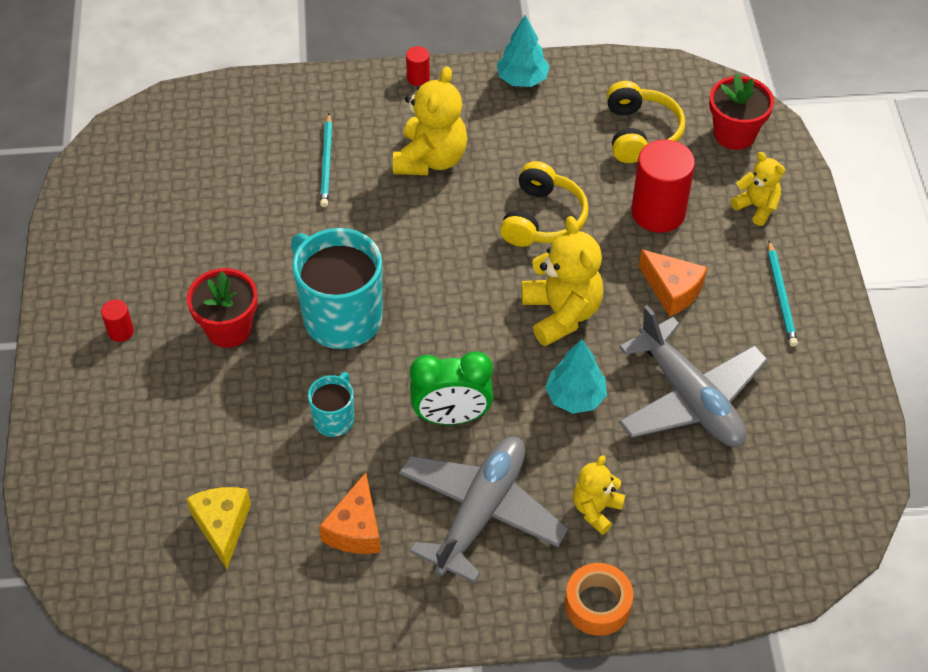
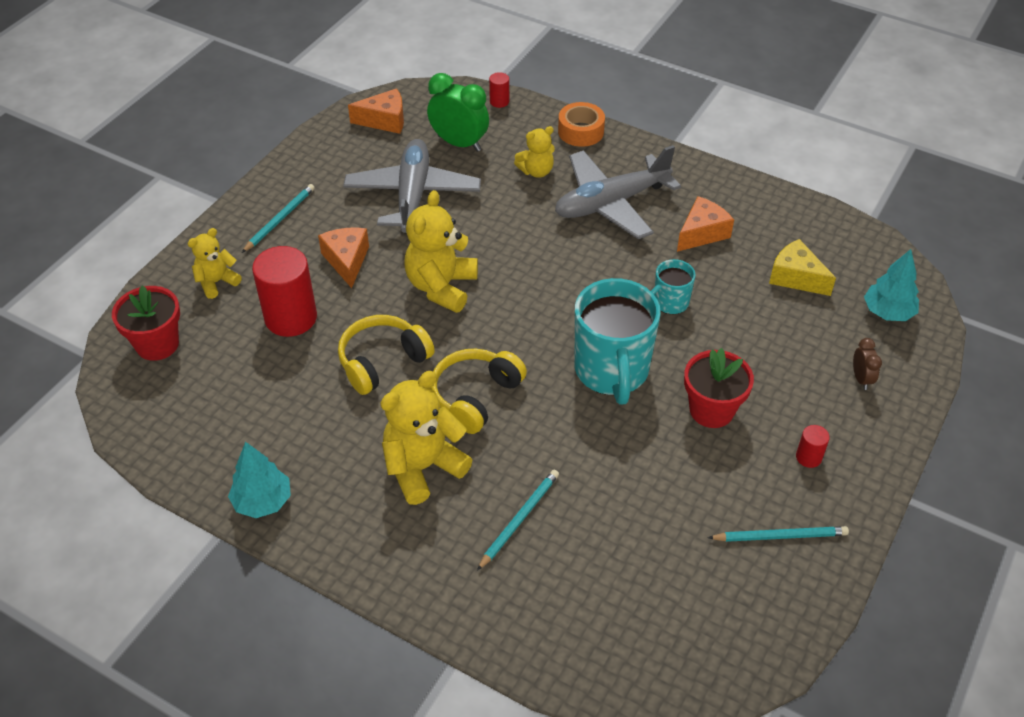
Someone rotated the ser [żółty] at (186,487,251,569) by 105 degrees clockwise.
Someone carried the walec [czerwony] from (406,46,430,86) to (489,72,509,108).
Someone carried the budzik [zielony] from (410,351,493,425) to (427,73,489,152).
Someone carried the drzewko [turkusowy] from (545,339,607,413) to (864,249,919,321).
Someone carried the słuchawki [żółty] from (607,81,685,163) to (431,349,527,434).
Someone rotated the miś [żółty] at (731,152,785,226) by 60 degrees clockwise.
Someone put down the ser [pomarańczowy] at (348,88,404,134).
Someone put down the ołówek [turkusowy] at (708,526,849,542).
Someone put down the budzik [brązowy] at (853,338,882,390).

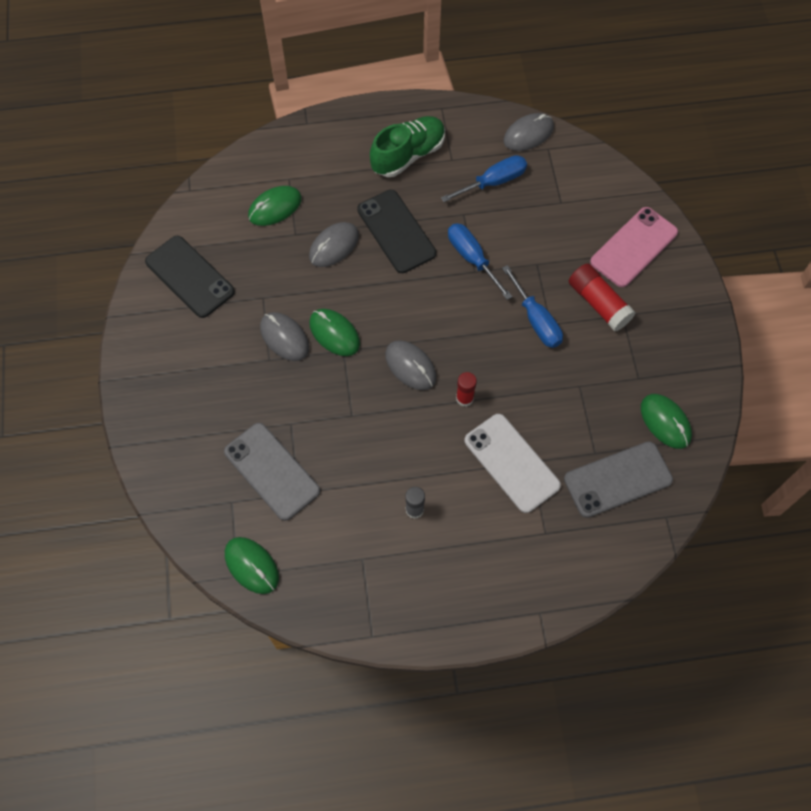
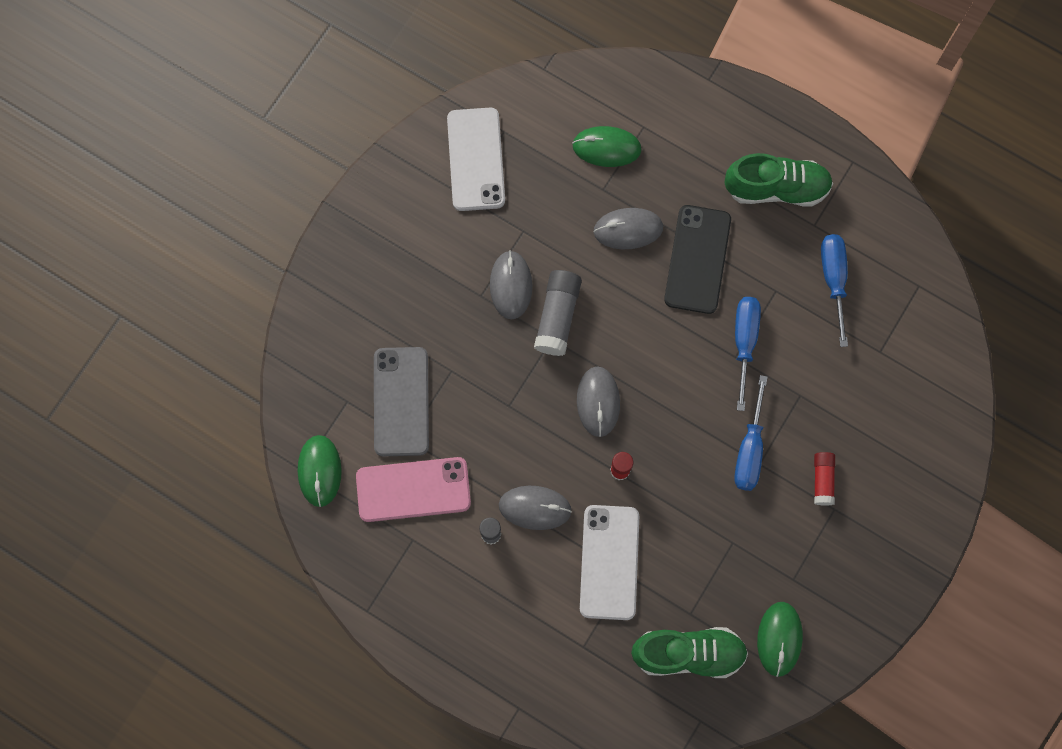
Someone repainted the telefon [czarny] at (145,236,235,318), which became the telefon [biały] at (447,108,505,211).
Someone swapped the myszka [zielony] at (309,309,360,356) for the klej w sztyfcie [szary] at (534,270,582,356).
Someone rotated the śrubokręt [niebieski] at (441,155,527,202) by 105 degrees counterclockwise.
Someone carried the myszka [szary] from (503,113,554,151) to (499,486,572,530).
Someone swapped the telefon [szary] at (564,441,673,518) for the but [zielony] at (631,627,748,678).
Someone scaled the klej w sztyfcie [czerwony] at (569,263,636,331) by 0.62.
Someone carried the telefon [różowy] from (590,207,678,287) to (356,457,471,522).

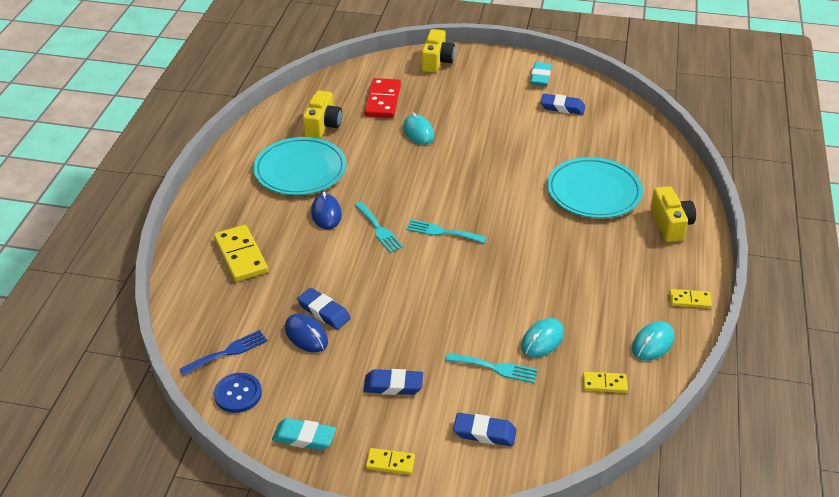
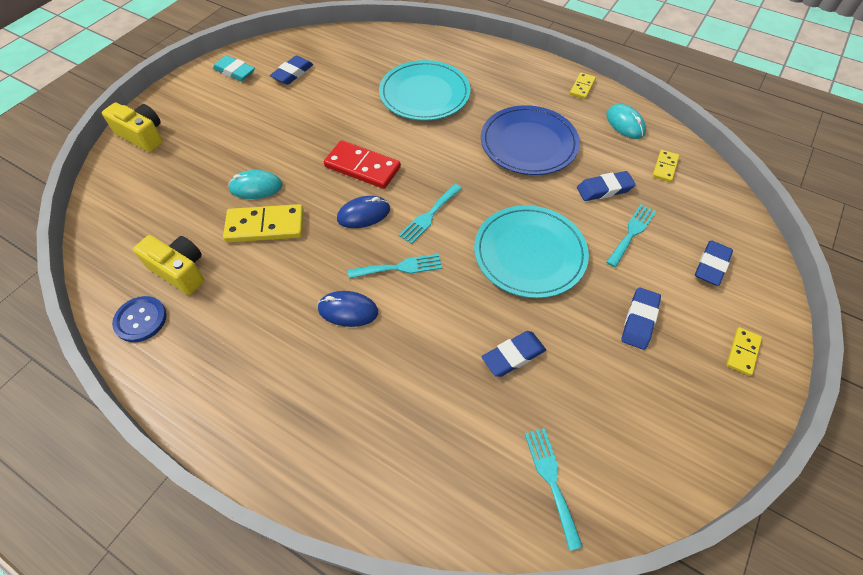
Someone repainted the widelec [niebieski] at (180,330,268,376), which became the widelec [turkusowy] at (524,428,583,551).
Someone carried the kostka domina [żółty] from (214,225,268,282) to (223,204,304,242).
Someone carried the guzik [niebieski] from (214,373,262,413) to (112,296,167,342).
Someone carried the talerz [turkusowy] from (253,137,347,195) to (474,205,589,298).
Someone took away the gumka do mazania [turkusowy] at (272,418,336,450).
Someone carried the myszka [niebieski] from (285,313,328,353) to (337,196,390,228).
Someone carried the kostka domina [czerwony] from (364,78,401,118) to (324,140,401,189).
Someone swapped the myszka [turkusowy] at (521,318,564,358) for the gumka do mazania [niebieski] at (577,171,636,201).
Someone took away the aparat fotograficzny [żółty] at (650,186,696,242).
Someone put down the talerz [niebieski] at (481,105,580,175).

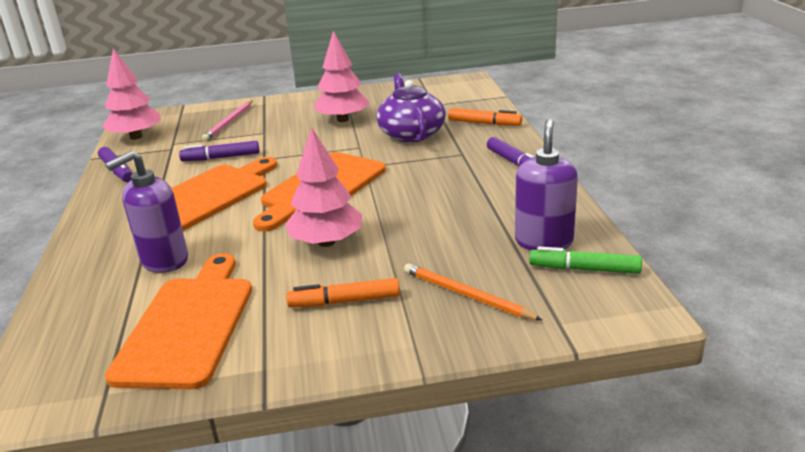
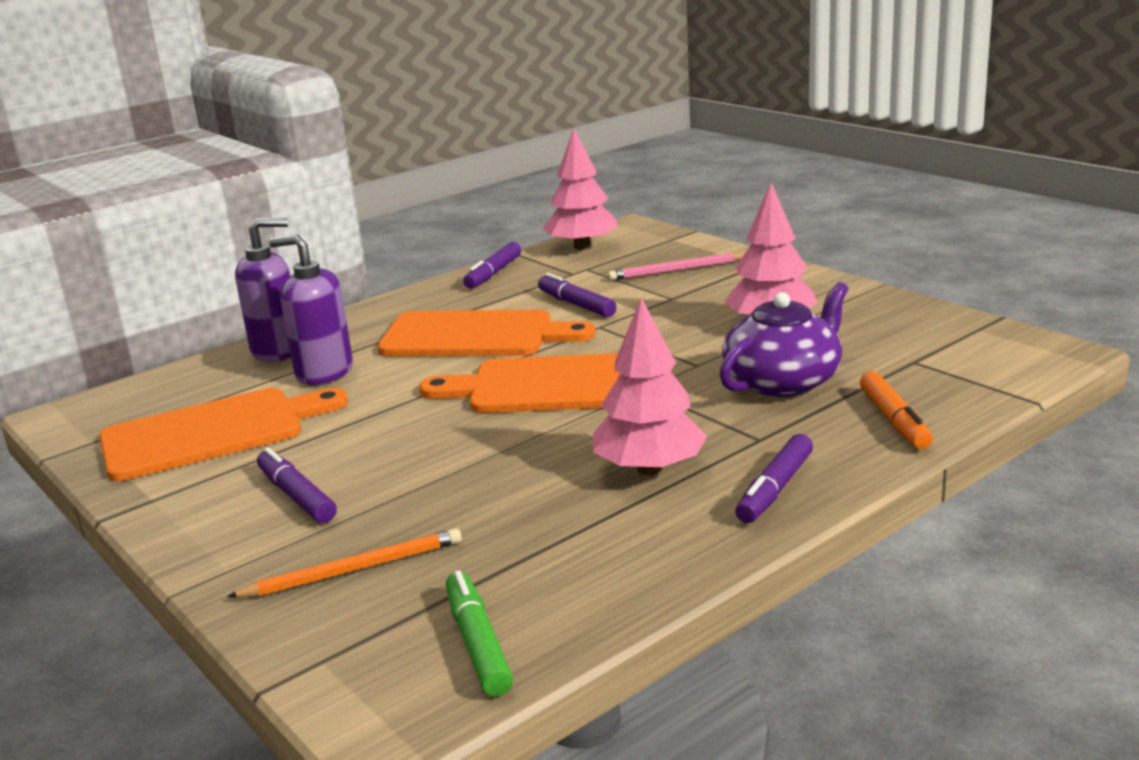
Someone carried the drzewko [różowy] from (285,127,362,247) to (593,298,707,475).
Someone repainted the flamaster [pomarańczowy] at (286,278,400,307), which became the flamaster [fioletowy] at (257,447,337,523).
Someone rotated the ołówek [pomarańczowy] at (404,263,542,320) by 60 degrees clockwise.
Someone carried the dozownik mydła [fioletowy] from (515,119,578,250) to (235,218,291,362).

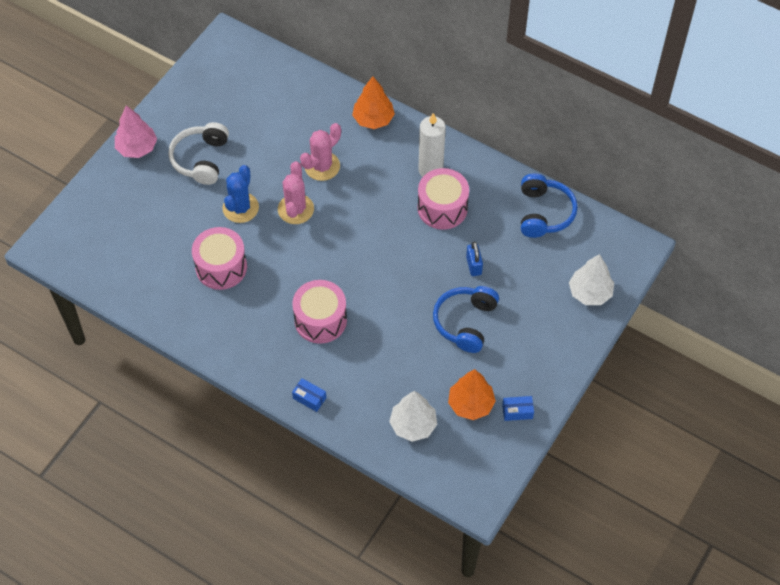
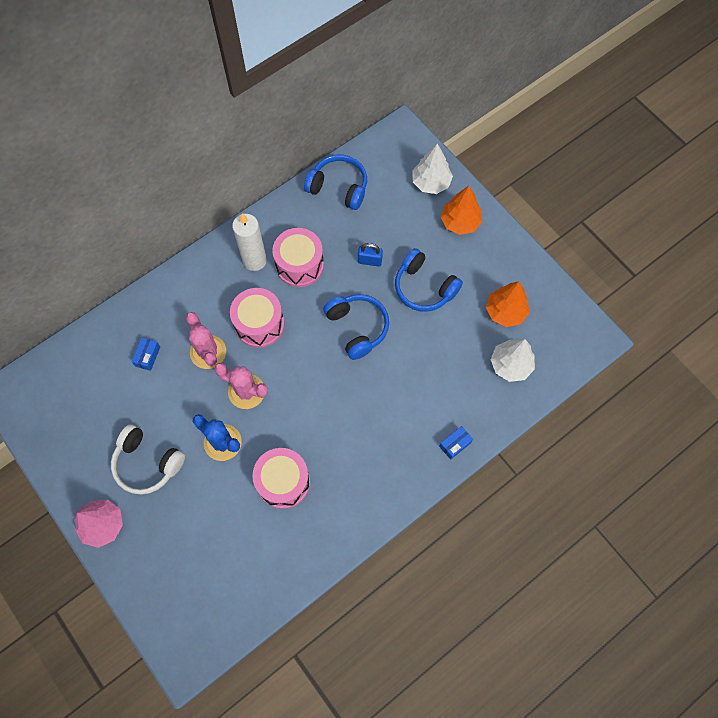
Someone carried the bęben [różowy] from (292,280,347,344) to (230,288,284,348).
Someone carried the drzewko [pomarańczowy] from (352,76,395,129) to (441,186,482,235).
Someone carried the pudełko [niebieski] from (502,396,534,421) to (131,338,160,371).
Someone put down the słuchawki [niebieski] at (323,294,389,360).

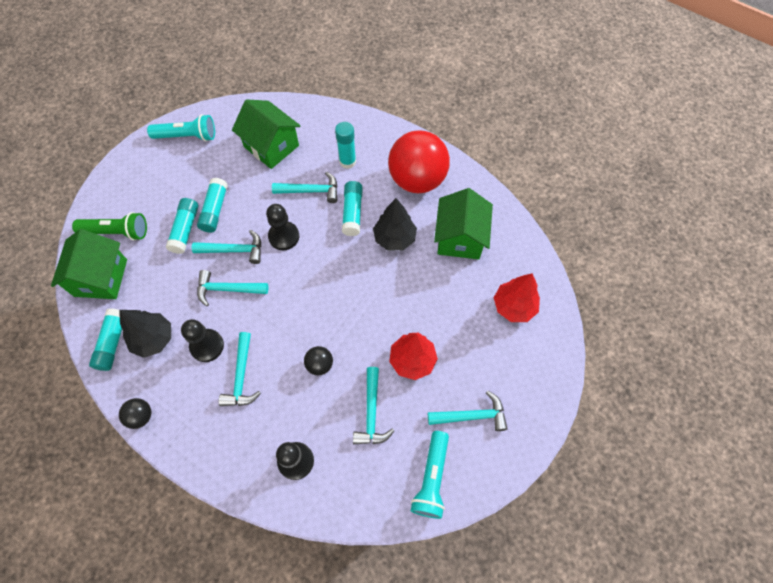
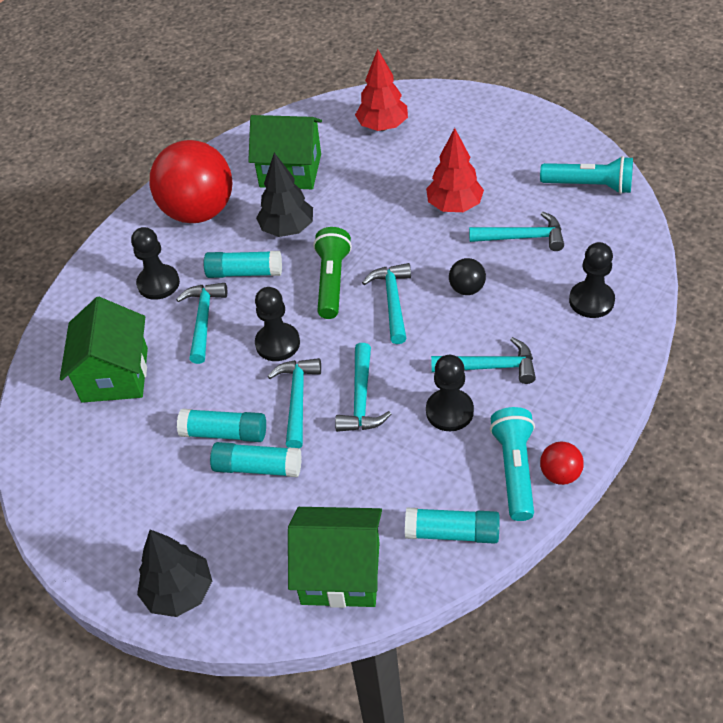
Someone carried the latarka [zielony] from (72,212,147,241) to (313,227,352,319).
Someone carried the drzewko [czarny] from (119,310,171,358) to (137,529,212,617).
Someone repainted the piłka [czarny] at (119,398,151,429), which became the piłka [czerwony] at (540,442,584,485).
Someone carried the latarka [turkusowy] from (147,114,215,141) to (490,407,535,521).
Someone rotated the domek [zielony] at (232,99,301,169) by 45 degrees counterclockwise.
Someone swapped the klej w sztyfcie [turkusowy] at (335,122,356,169) for the pionek [czarny] at (131,227,180,300).
Someone carried the młotek [turkusowy] from (428,391,508,431) to (362,263,411,344).

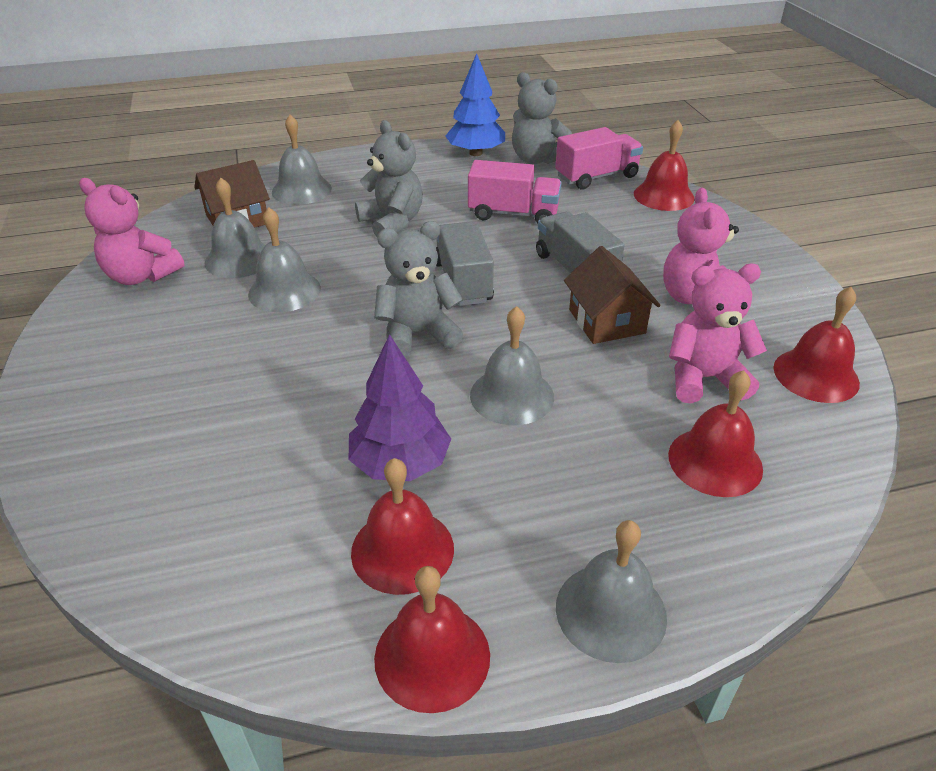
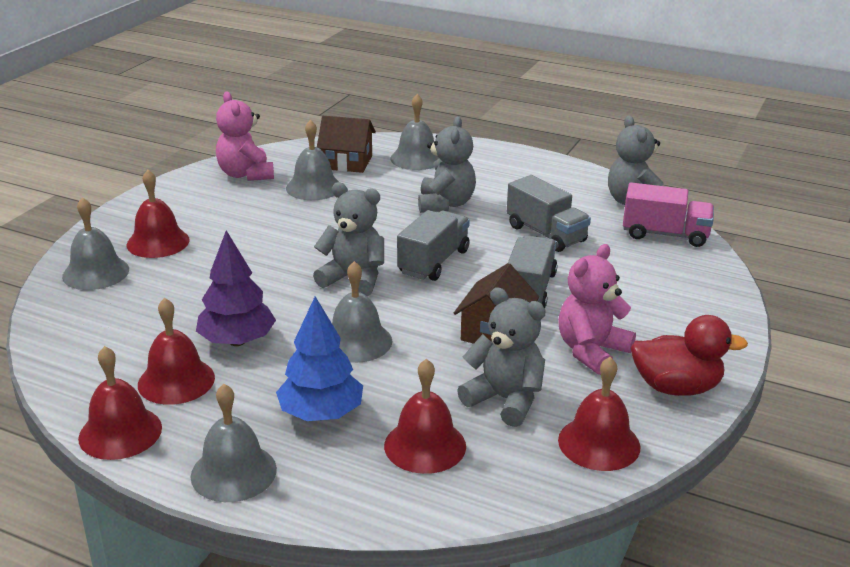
Someone carried the dzwonek [szary] from (248,207,321,312) to (62,197,129,290).
Someone carried the drzewko [niebieski] from (445,53,505,156) to (276,296,363,421).
Someone repainted the ciężarówka [różowy] at (468,160,562,223), which became the ciężarówka [szary] at (507,175,591,252).
Someone carried the dzwonek [czerwony] from (634,120,695,211) to (127,170,190,258).
Someone repainted the miś [różowy] at (669,264,767,403), which became the miś [szary] at (457,287,546,427).
Someone put down the kaczka [czerwony] at (631,315,748,396).

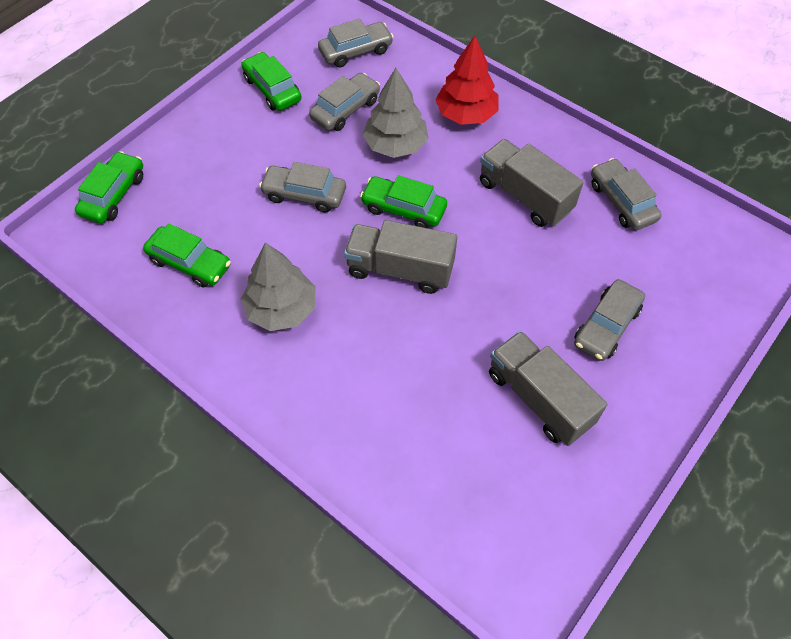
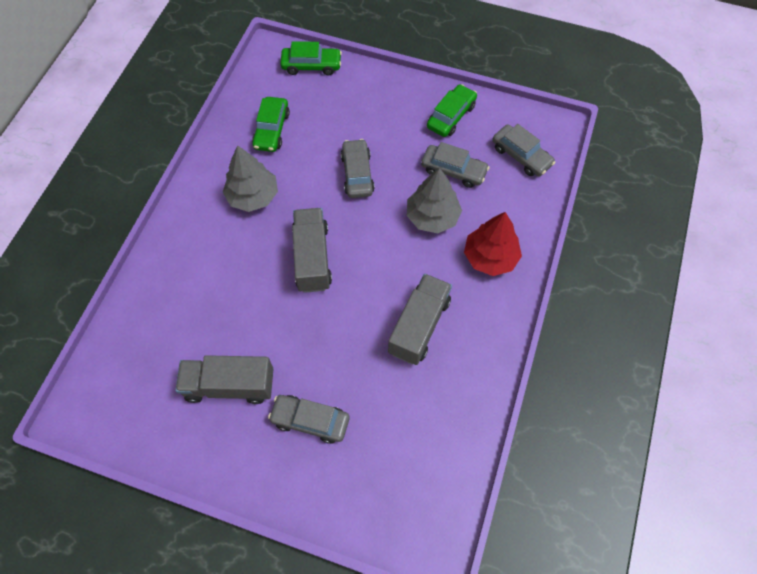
Someone took away the samochód [zielony] at (360,175,447,228).
Someone rotated the ciężarówka [szary] at (489,331,607,446) by 120 degrees counterclockwise.
Someone took away the samochód [szary] at (591,158,662,230).

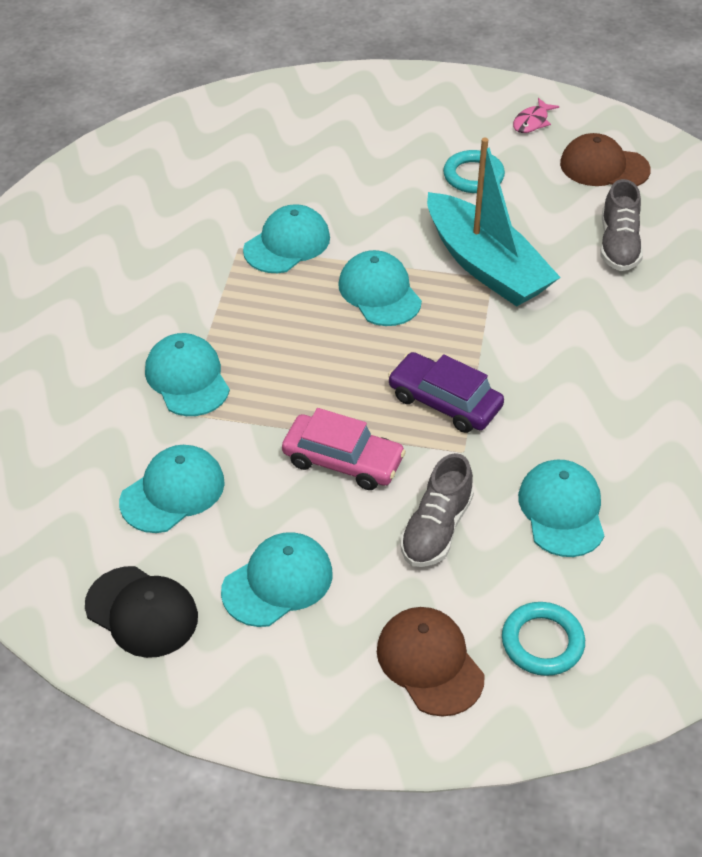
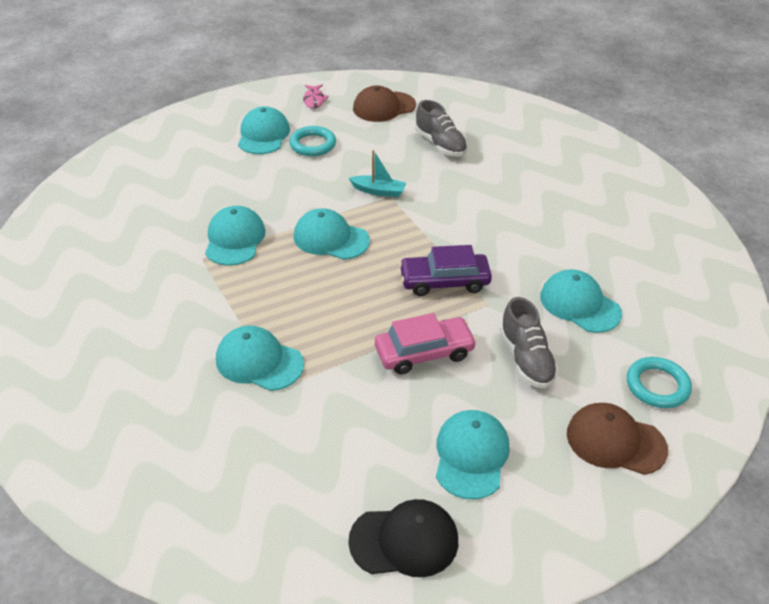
Someone carried the czapka [turkusowy] from (119,445,225,533) to (238,106,290,154).
Someone scaled the łódka [turkusowy] at (427,138,561,307) by 0.43.

